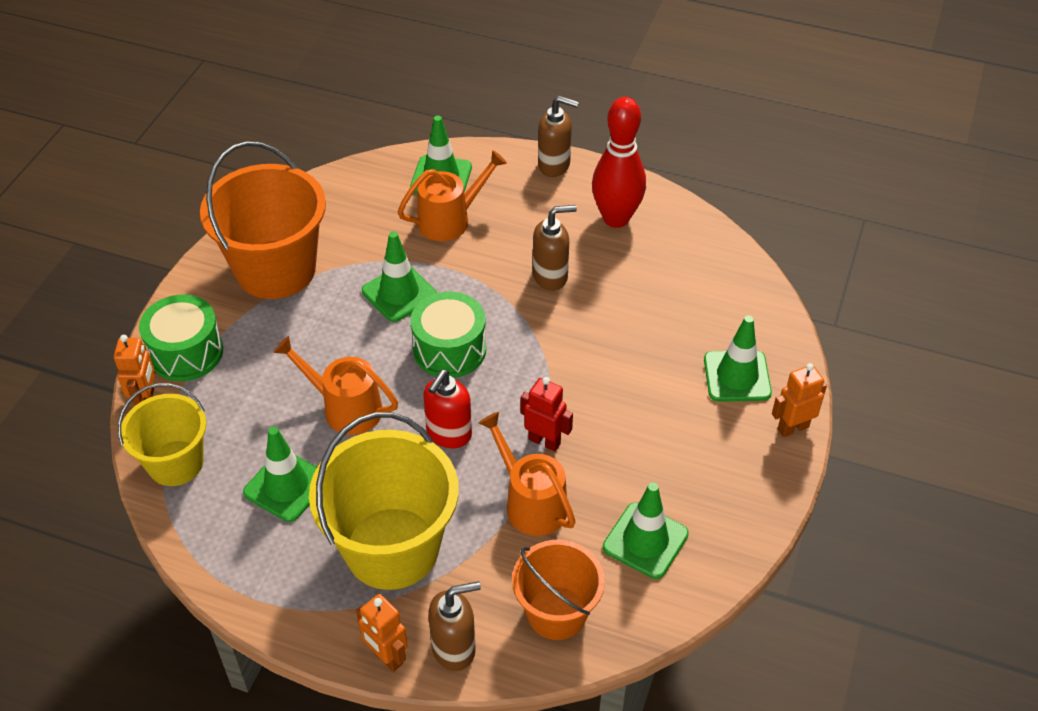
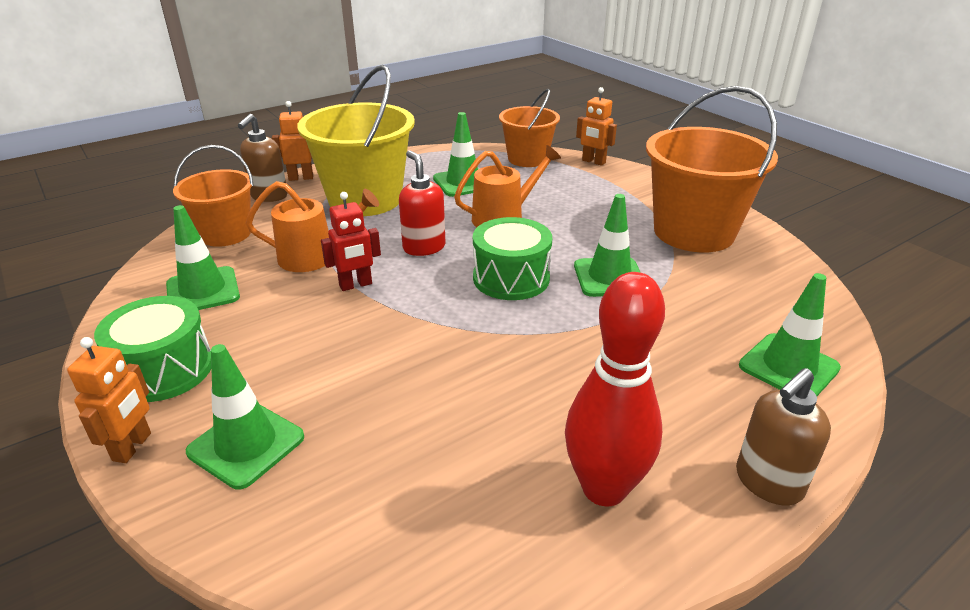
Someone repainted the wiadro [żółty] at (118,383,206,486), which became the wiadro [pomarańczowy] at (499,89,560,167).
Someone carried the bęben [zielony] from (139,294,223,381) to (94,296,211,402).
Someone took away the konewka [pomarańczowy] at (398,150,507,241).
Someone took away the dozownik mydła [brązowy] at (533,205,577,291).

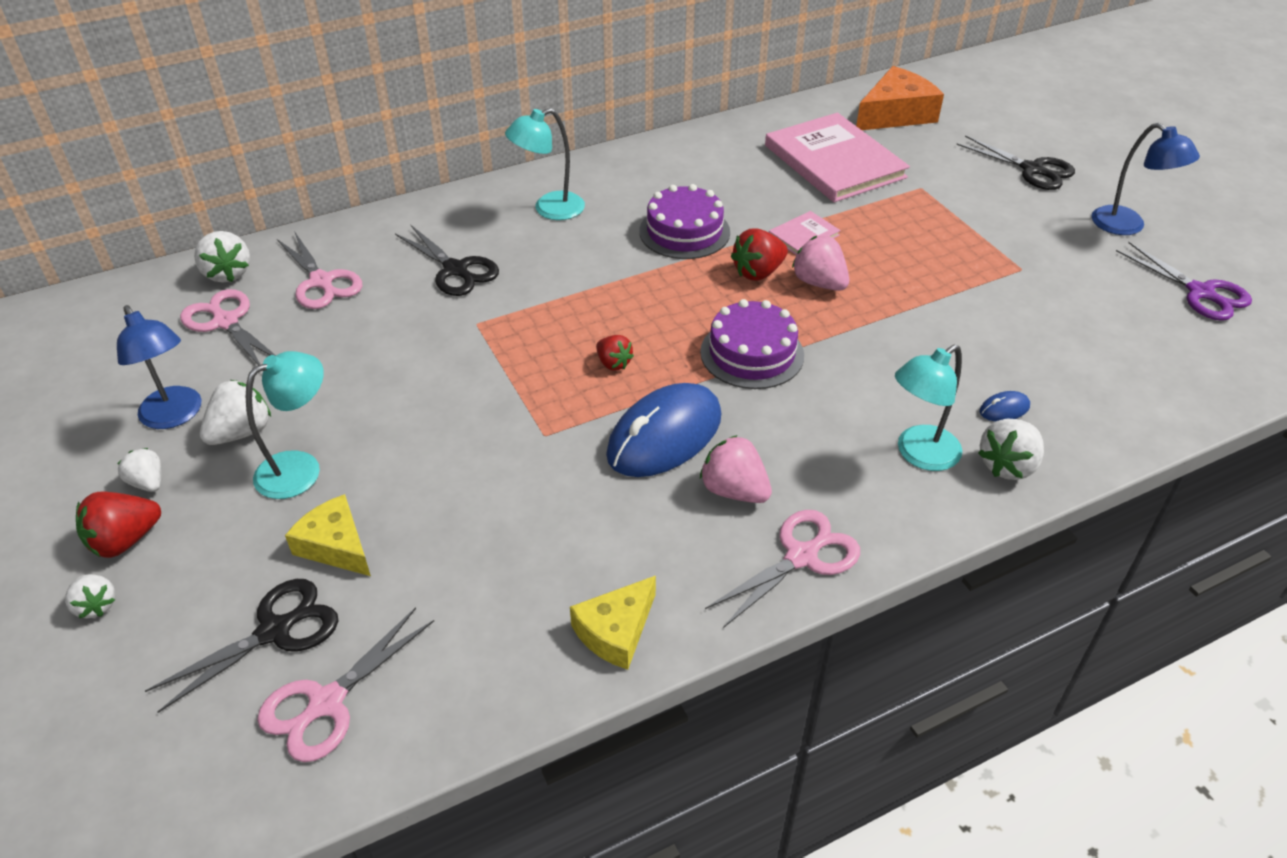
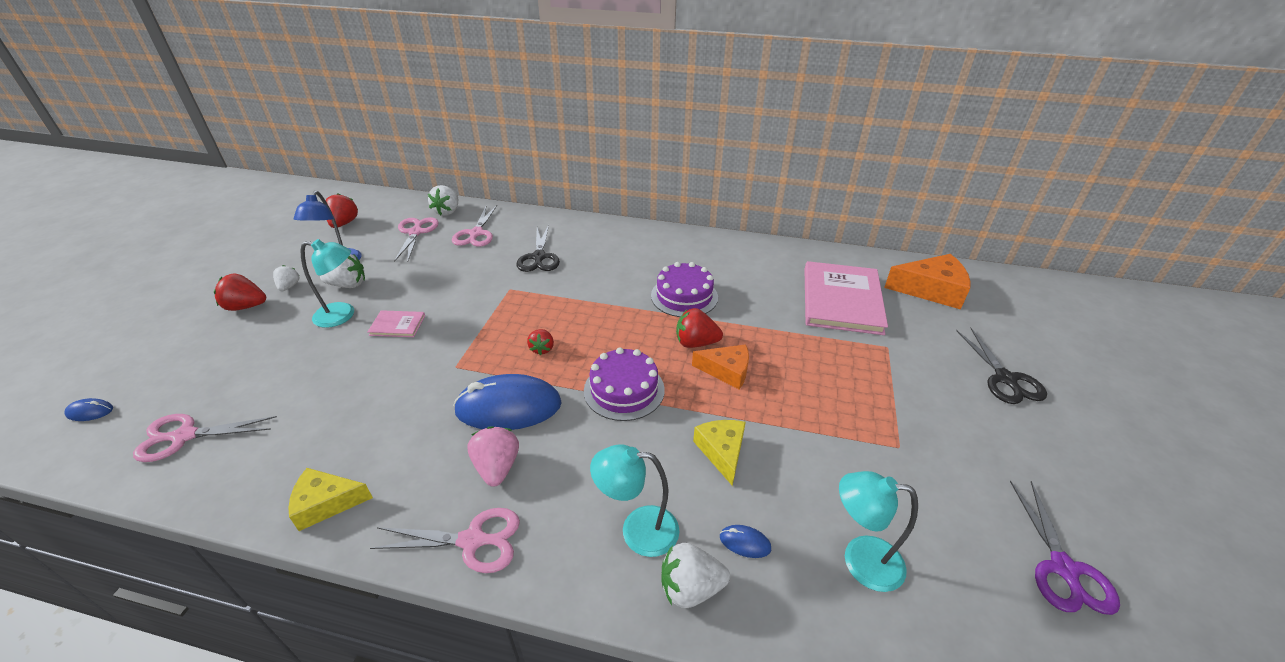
Someone took away the truskawka [biały] at (65,574,115,619).
Someone took away the nożyczki [czarny] at (145,579,339,713).
Someone carried the ser [żółty] from (285,494,371,576) to (693,420,746,486).
Someone carried the lampka [turkusowy] from (505,108,585,220) to (839,471,918,592).
Someone carried the książka [różowy] from (769,211,841,255) to (368,310,425,337).
Someone swapped the truskawka [różowy] at (792,236,849,291) for the ser [pomarańczowy] at (692,344,749,389).
Someone took away the lampka [niebieski] at (1092,123,1200,235).
Someone put down the myszka [niebieski] at (64,398,113,421).
Someone put down the truskawka [czerwony] at (325,193,358,228).

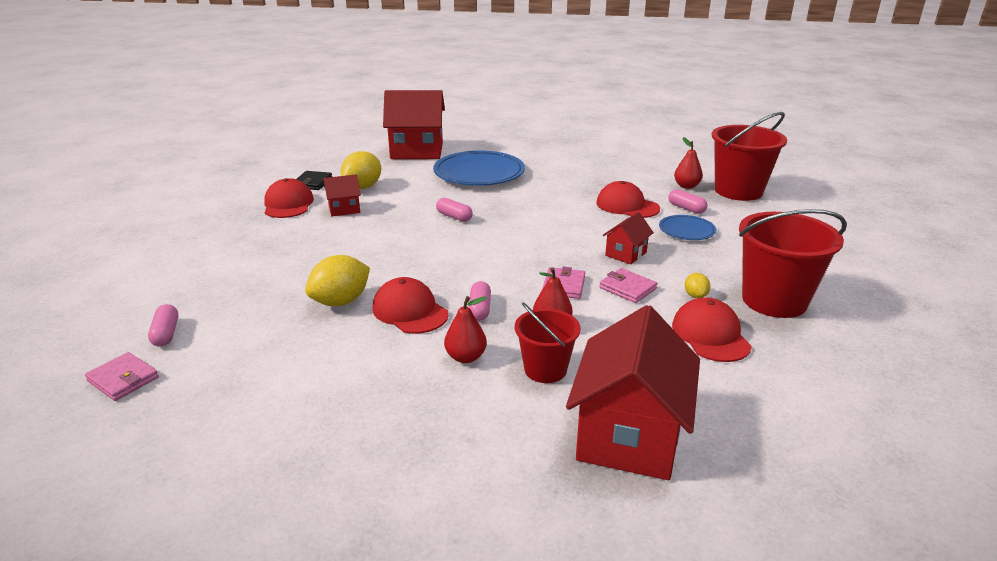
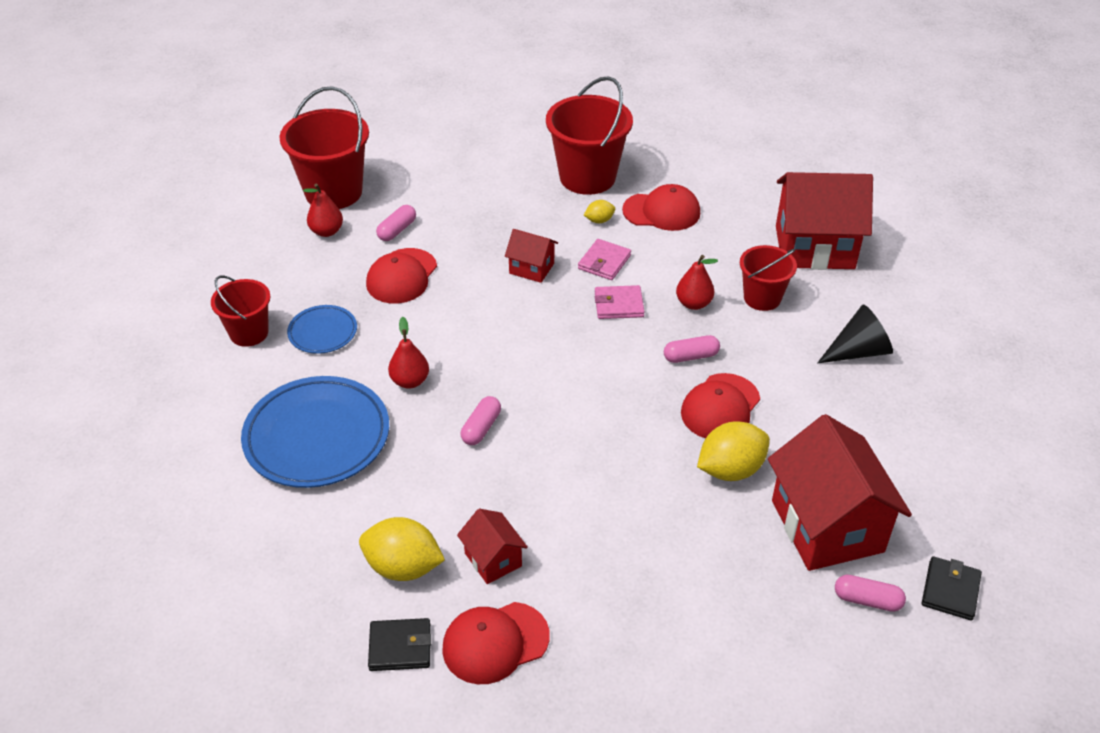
Someone repainted the portfel [różowy] at (85,352,159,401), which became the portfel [czarny] at (922,556,982,620).
Someone rotated the kapsułka [różowy] at (148,304,178,347) by 45 degrees clockwise.
Someone rotated the cytryna [żółty] at (305,255,370,306) by 60 degrees counterclockwise.
Someone carried the domek [czerwony] from (383,90,445,159) to (768,414,912,571).
Someone carried the gruszka [czerwony] from (444,296,487,363) to (388,317,429,389).
Someone carried the talerz [niebieski] from (659,215,716,240) to (287,305,357,354).
Someone rotated the czapka [czerwony] at (672,297,752,362) by 150 degrees counterclockwise.
Someone put down the wiadro [czerwony] at (211,275,270,347).
Someone put down the stożek [czarny] at (818,304,893,363).

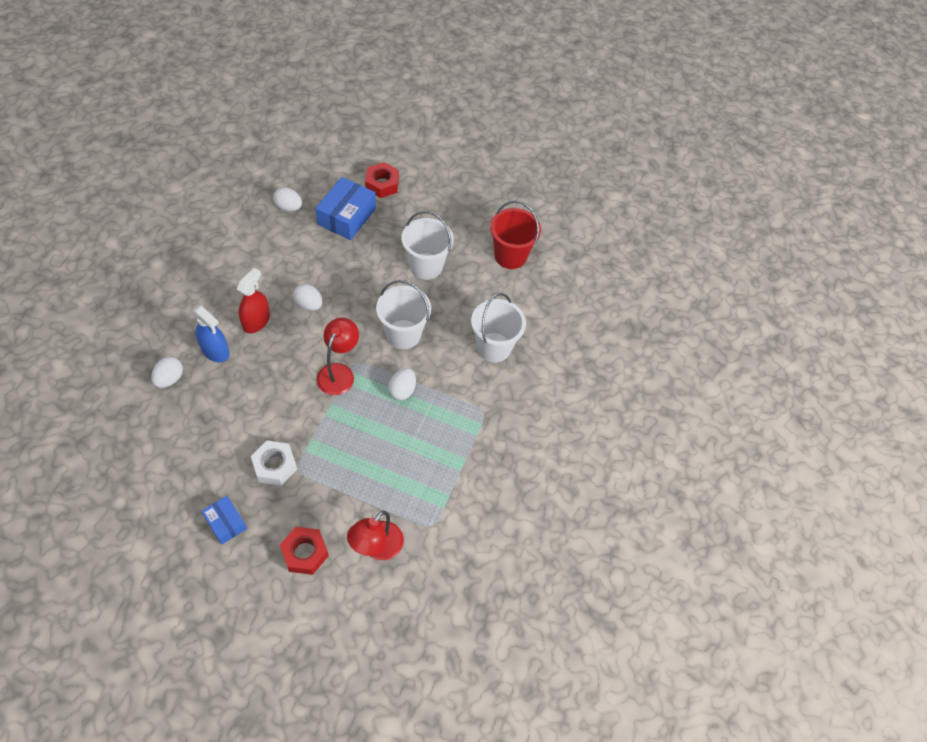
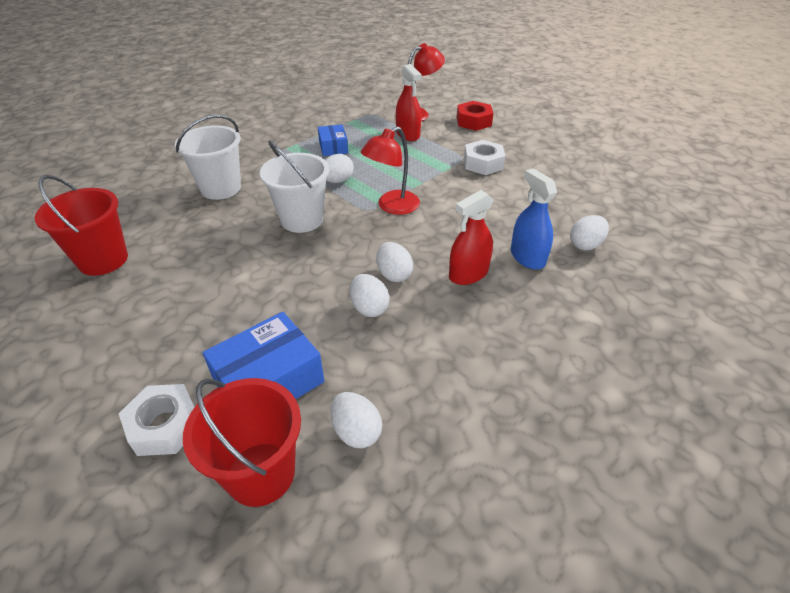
Someone carried the pudełko [niebieski] from (201,496,247,545) to (318,124,348,156).
Someone repainted the nakrętka [czerwony] at (365,162,399,198), which became the nakrętka [biały] at (119,384,195,456).
Someone took away the wiadro [biały] at (402,211,454,280).
Someone put down the wiadro [czerwony] at (183,378,301,507).
Someone put down the jajko [biały] at (350,274,389,317).
Someone put down the spryskiwacz [czerwony] at (396,64,422,141).

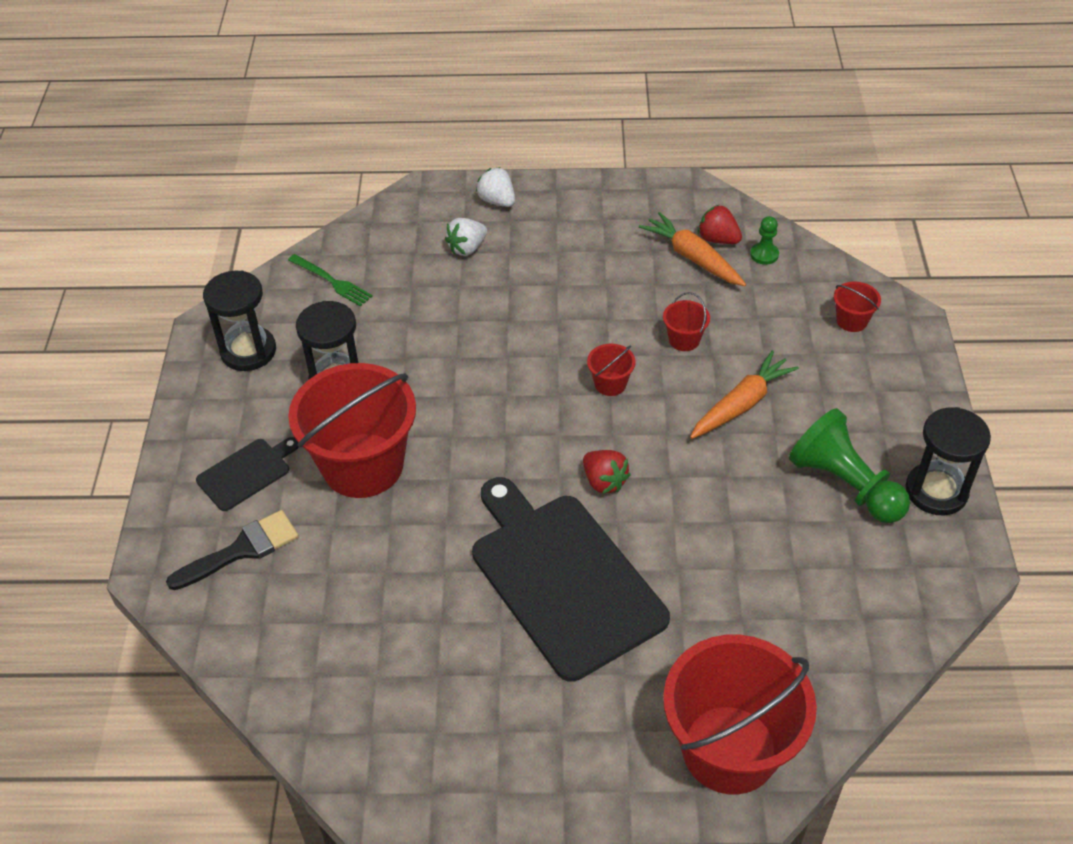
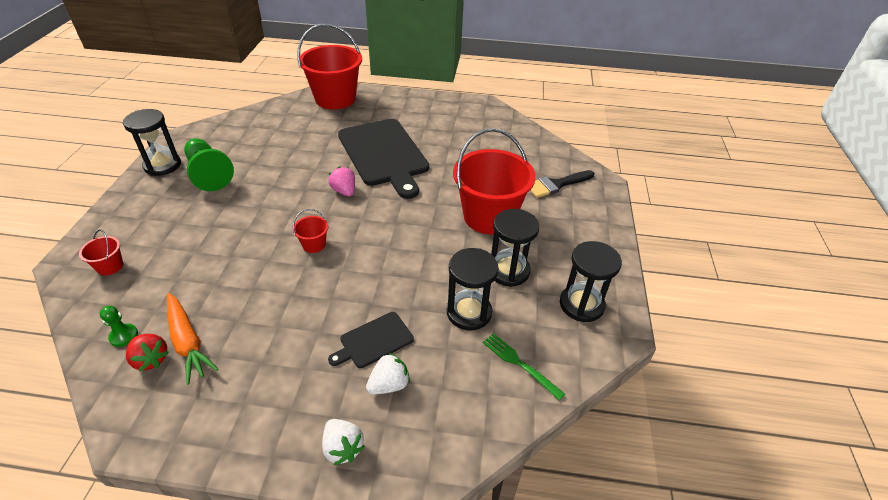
Someone carried the deska do krojenia [czarny] from (196,437,299,511) to (328,312,414,368).
Someone repainted the truskawka [czerwony] at (583,450,631,494), which became the truskawka [różowy] at (328,167,355,196).
Someone took away the wiadro [czerwony] at (663,292,710,351).
Someone took away the marchewka [pomarańczowy] at (690,350,799,439).
Someone put down the klepsydra [czarny] at (447,248,499,330).

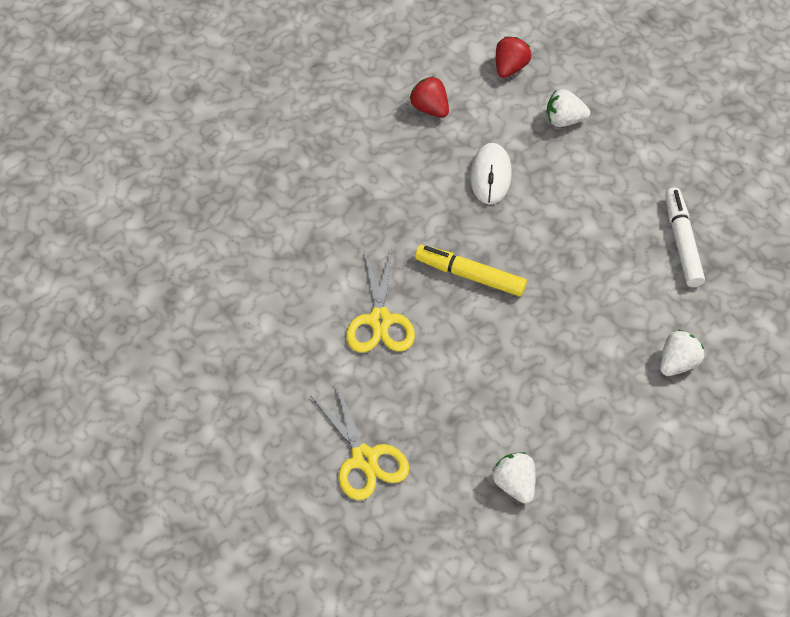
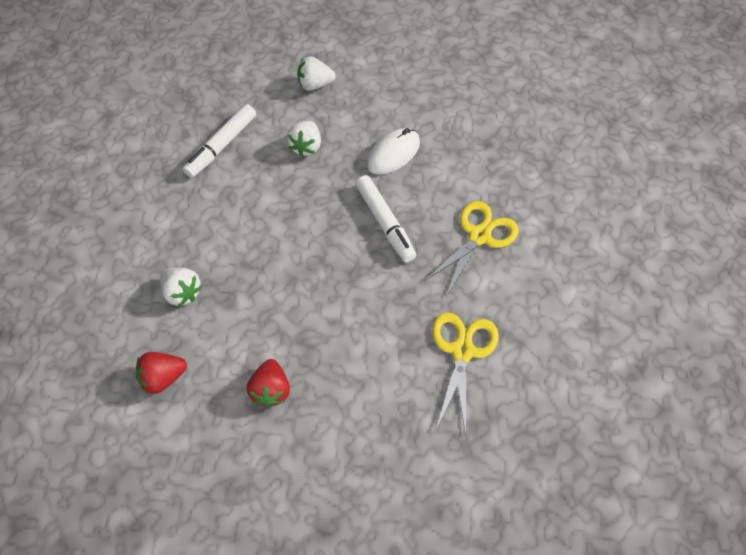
Someone carried the nożyczki [żółty] from (310,382,409,500) to (432,312,499,434).
Someone repainted the flamaster [żółty] at (415,245,527,297), which became the flamaster [biały] at (355,175,417,263).
Someone carried the myszka [biały] from (470,143,512,204) to (367,128,420,175).
Someone carried the truskawka [biały] from (492,452,536,504) to (287,121,321,157).

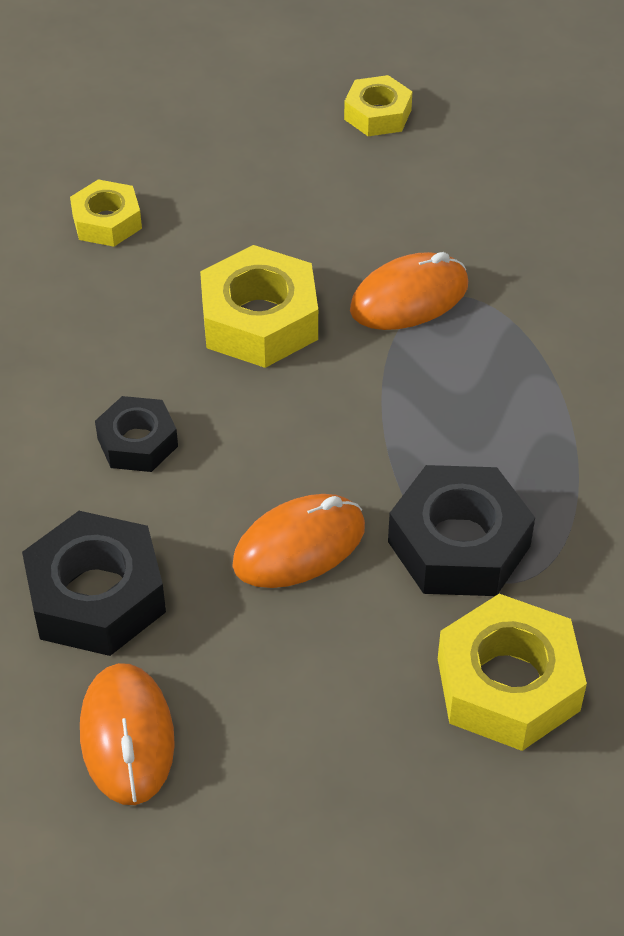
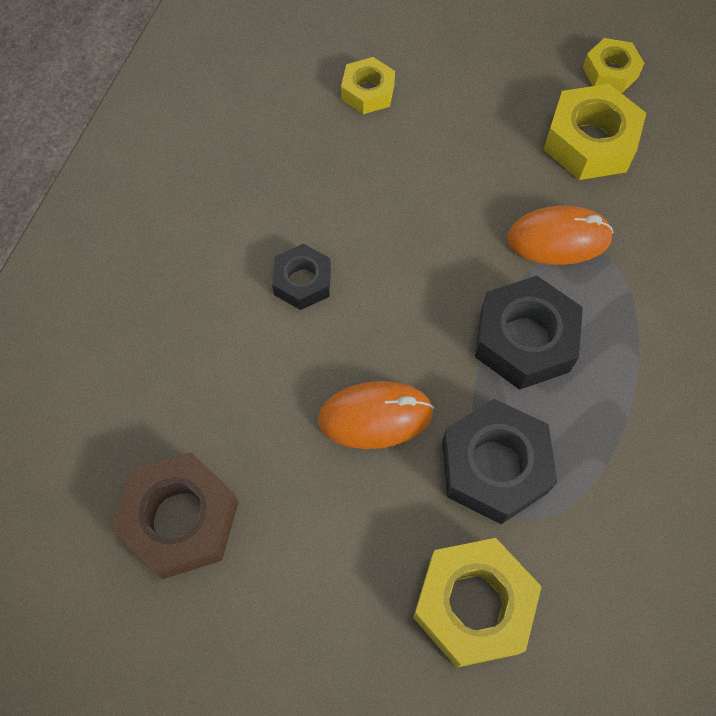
Someone carried the nakrętka [czarny] from (22,511,166,656) to (475,276,583,390).
Someone swapped the myszka [pomarańczowy] at (80,663,175,805) for the nakrętka [brązowy] at (111,452,239,579).
Someone carried the nakrętka [żółty] from (200,245,318,368) to (543,84,646,180).

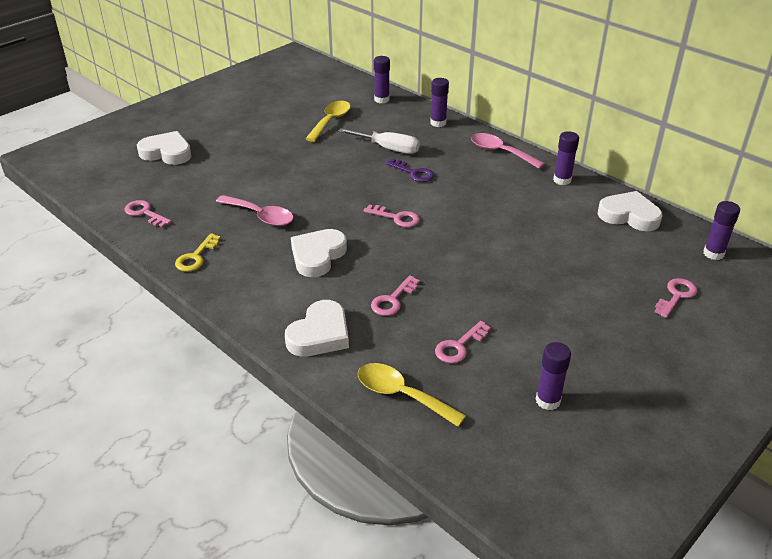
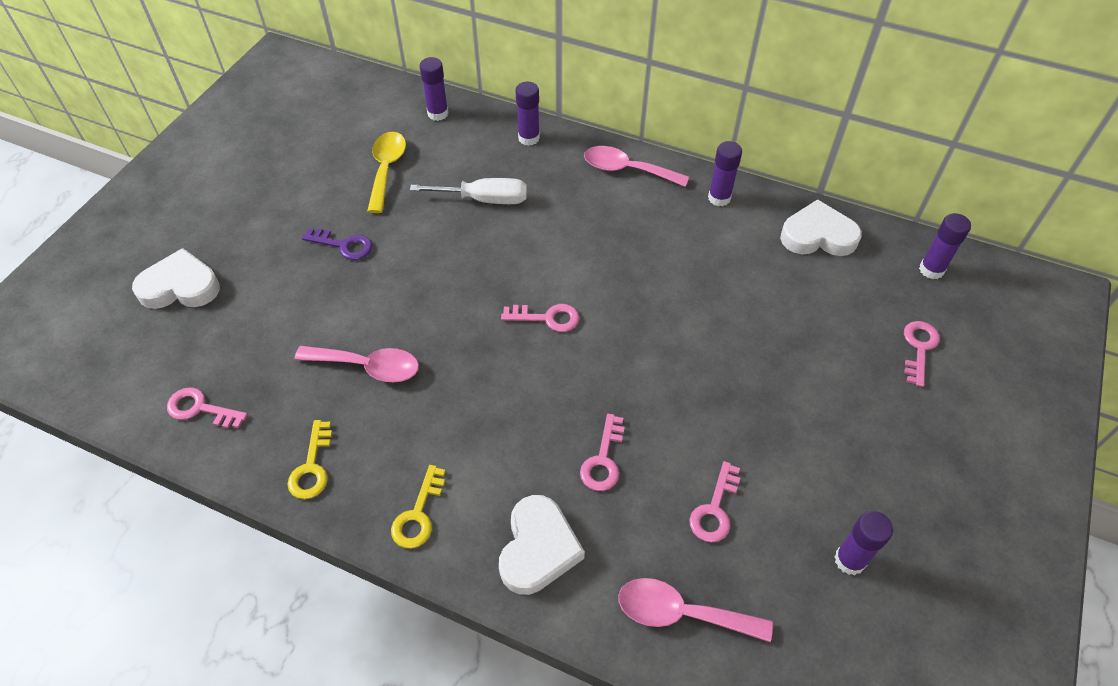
Someone took away the serce [biały] at (291,229,347,277).
Someone repainted the łyżka [żółty] at (358,363,466,427), which became the łyżka [różowy] at (618,578,773,642).
Someone carried the klucz [fioletowy] from (386,159,434,182) to (302,228,372,260).
Someone put down the klucz [żółty] at (391,465,446,548).

